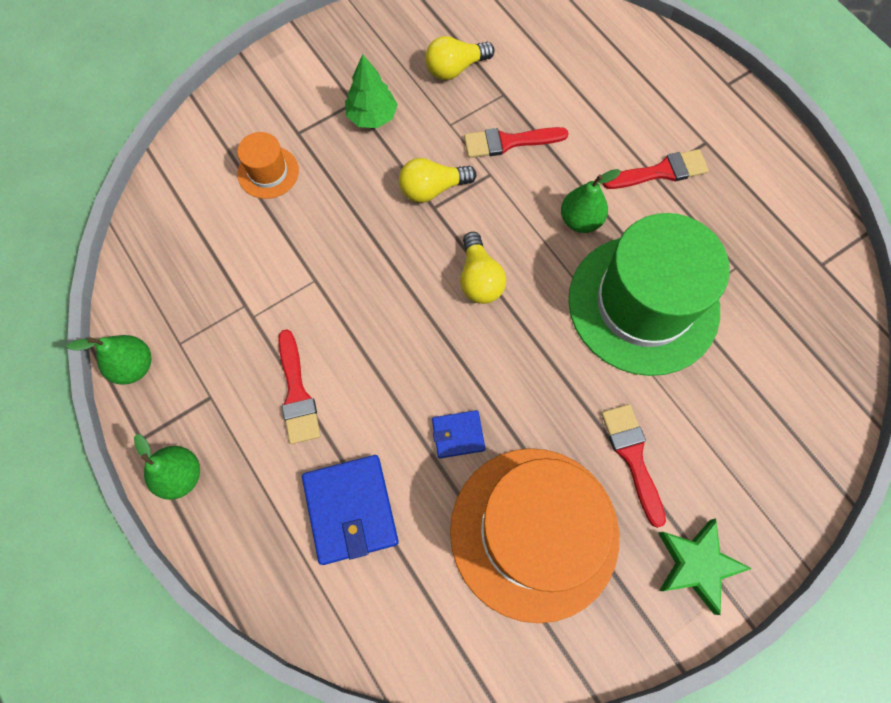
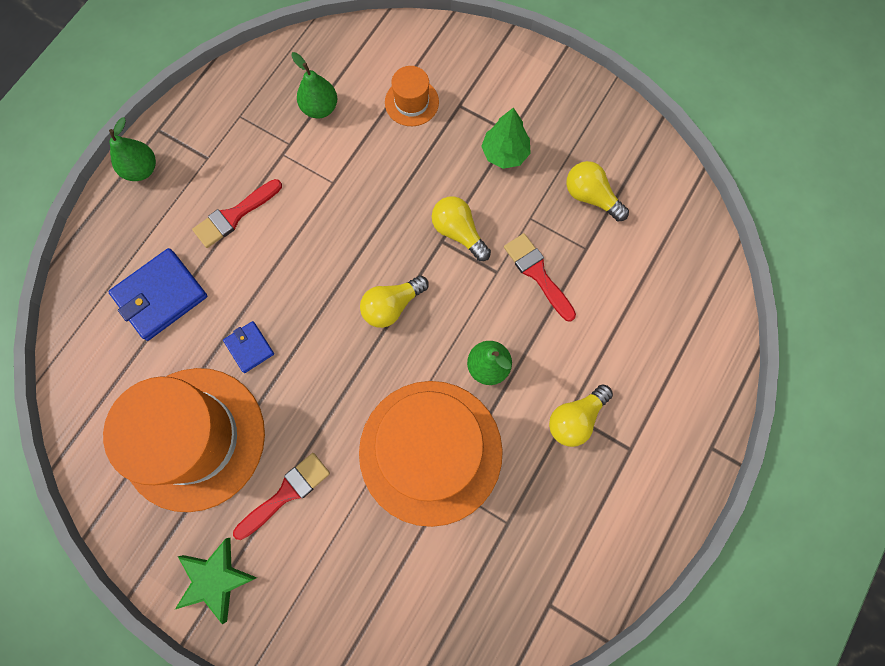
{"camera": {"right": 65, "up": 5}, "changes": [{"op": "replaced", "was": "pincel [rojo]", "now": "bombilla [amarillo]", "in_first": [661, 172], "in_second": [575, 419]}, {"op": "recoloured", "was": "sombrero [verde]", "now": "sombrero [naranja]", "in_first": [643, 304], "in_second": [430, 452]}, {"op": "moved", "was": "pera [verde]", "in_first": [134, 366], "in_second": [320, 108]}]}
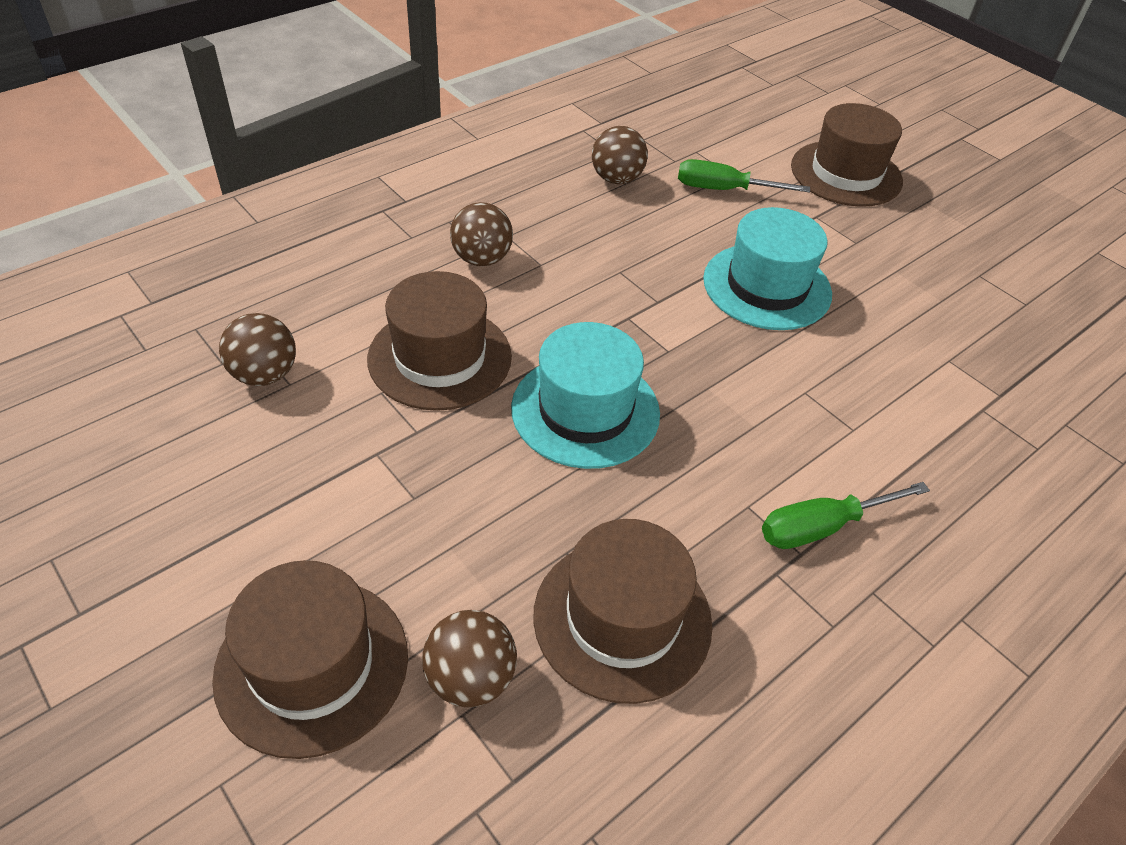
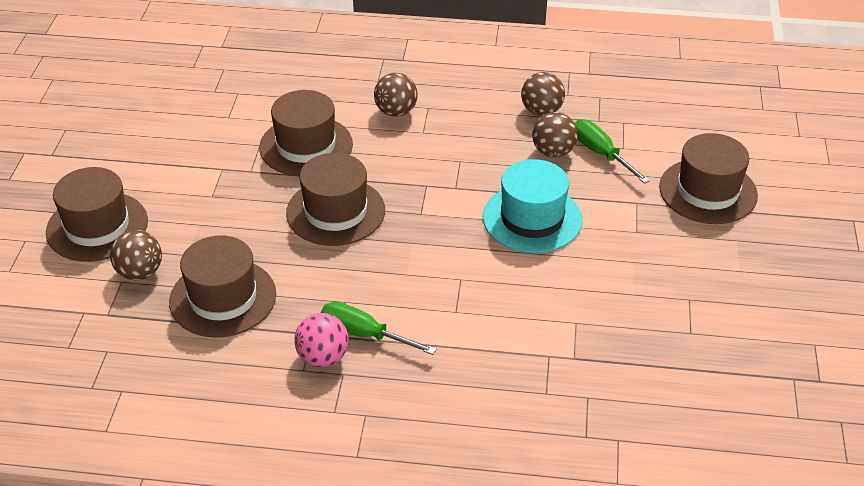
{"camera": {"right": 50, "up": -5}, "changes": [{"op": "moved", "was": "pelota [marrón]", "in_first": [265, 375], "in_second": [553, 152]}, {"op": "recoloured", "was": "sombrero [turquesa]", "now": "sombrero [marrón]", "in_first": [585, 410], "in_second": [335, 212]}, {"op": "added", "now": "pelota [rosa]", "in_second": [323, 357]}]}
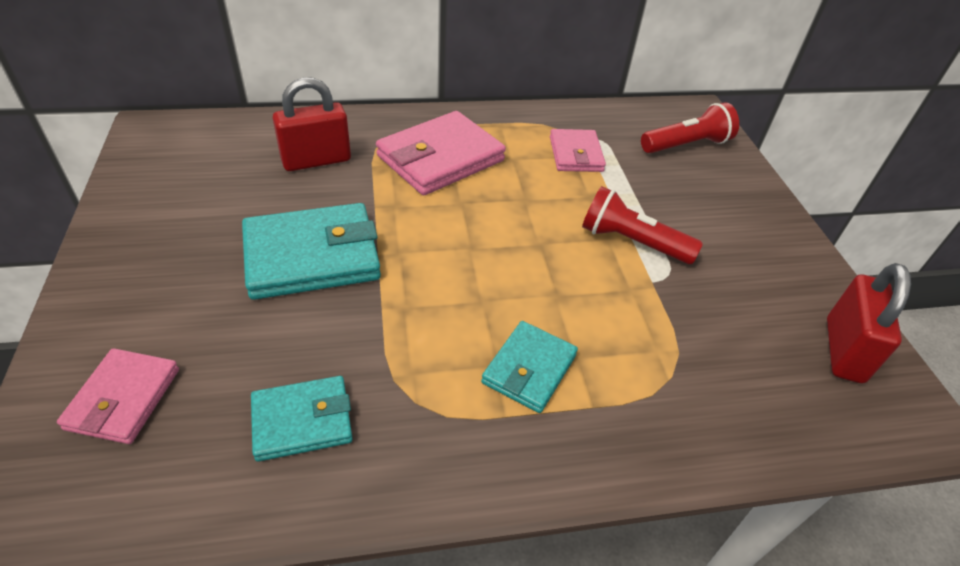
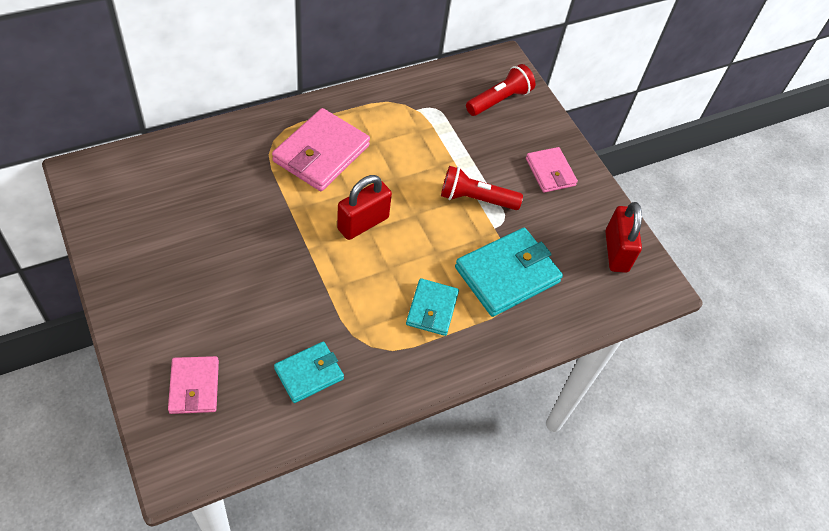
{"camera": {"right": -20, "up": 10}, "changes": [{"op": "moved", "was": "candado [rojo]", "in_first": [316, 160], "in_second": [363, 223]}, {"op": "moved", "was": "cartera [rosa]", "in_first": [575, 154], "in_second": [550, 172]}, {"op": "moved", "was": "cartera [turquesa]", "in_first": [312, 256], "in_second": [507, 275]}]}
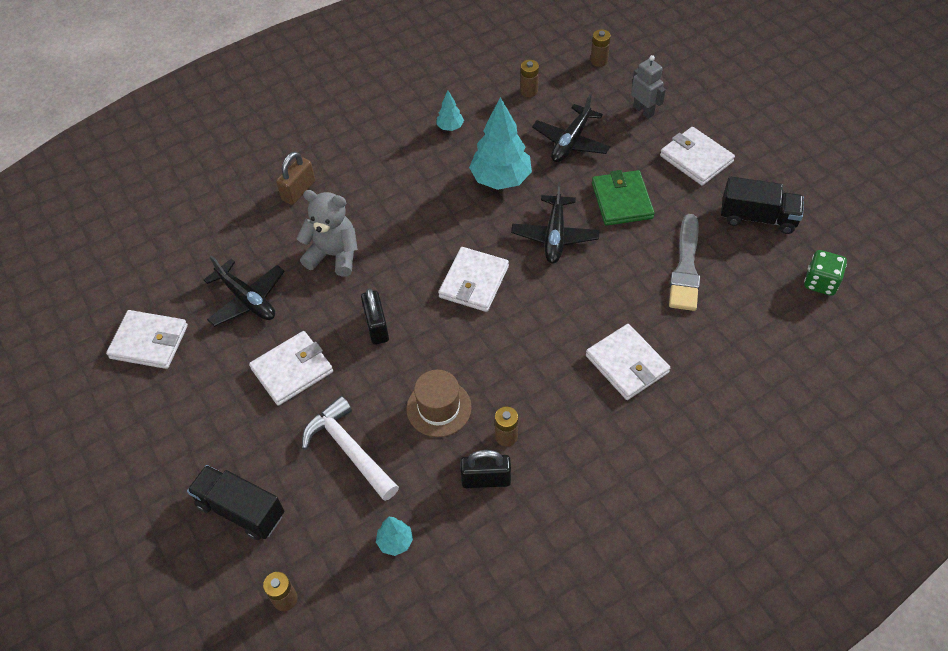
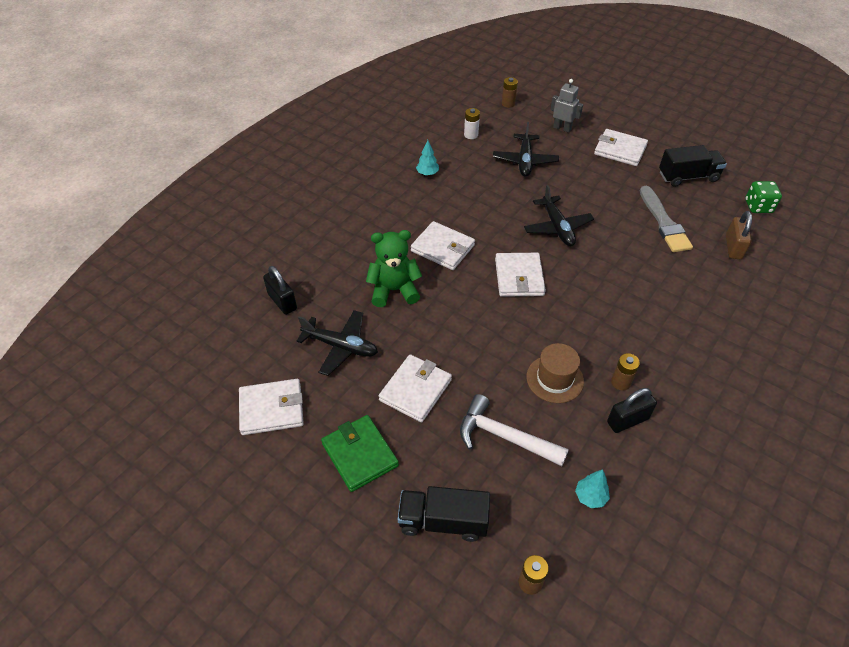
{"camera": {"right": -25, "up": -5}, "changes": [{"op": "recoloured", "was": "pila [marrón]", "now": "pila [blanco]", "in_first": [529, 91], "in_second": [471, 135]}, {"op": "removed", "was": "árbol [turquesa]", "in_first": [501, 179]}, {"op": "moved", "was": "candado [marrón]", "in_first": [298, 191], "in_second": [733, 247]}, {"op": "moved", "was": "cartera [verde]", "in_first": [622, 200], "in_second": [360, 454]}, {"op": "recoloured", "was": "osito [gris]", "now": "osito [verde]", "in_first": [334, 255], "in_second": [394, 290]}, {"op": "moved", "was": "candado [negro]", "in_first": [377, 326], "in_second": [282, 301]}, {"op": "moved", "was": "cartera [blanco]", "in_first": [627, 364], "in_second": [443, 248]}]}
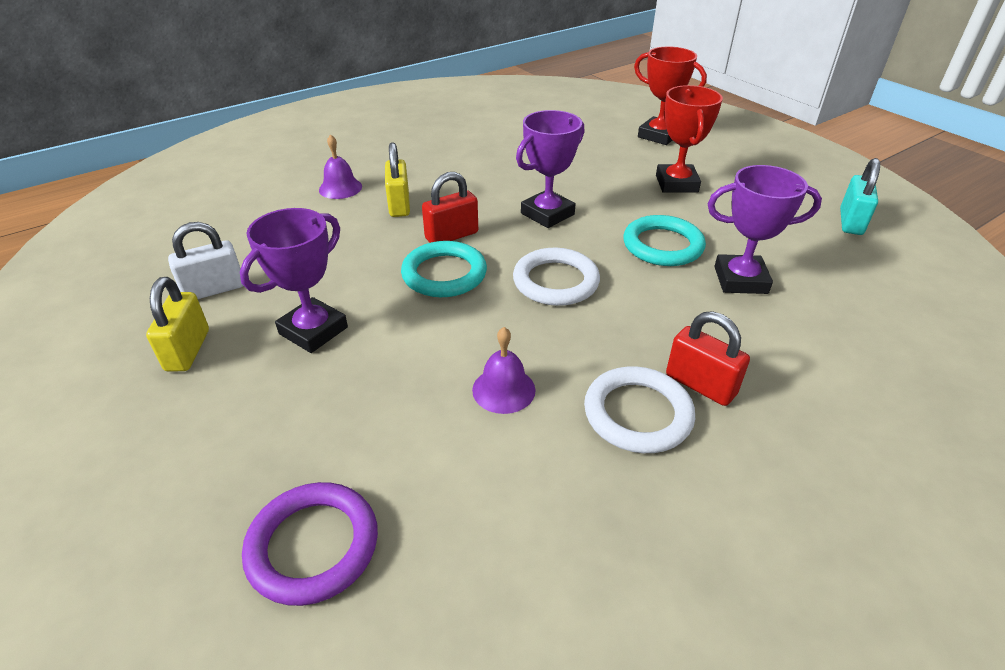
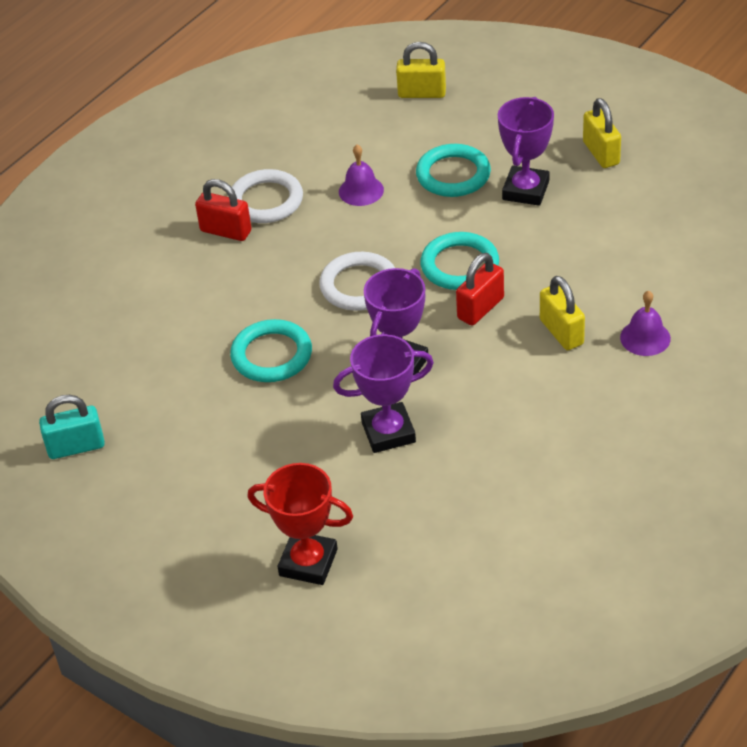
{"camera": {"right": 165, "up": 5}, "changes": [{"op": "removed", "was": "trofeo [rojo]", "in_first": [676, 184]}, {"op": "turned", "was": "candado [turquesa]", "in_first": [851, 222], "in_second": [76, 447], "clockwise": 75}, {"op": "moved", "was": "trofeo [morado]", "in_first": [740, 280], "in_second": [388, 432]}, {"op": "removed", "was": "candado [blanco]", "in_first": [214, 289]}, {"op": "replaced", "was": "anillo [morado]", "now": "candado [amarillo]", "in_first": [313, 546], "in_second": [422, 93]}, {"op": "added", "now": "anillo [turquesa]", "in_second": [453, 175]}]}
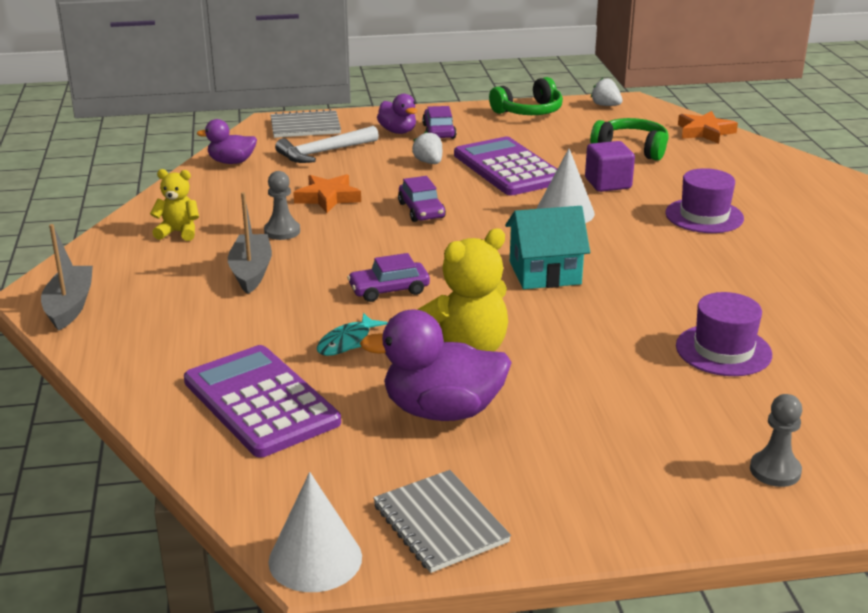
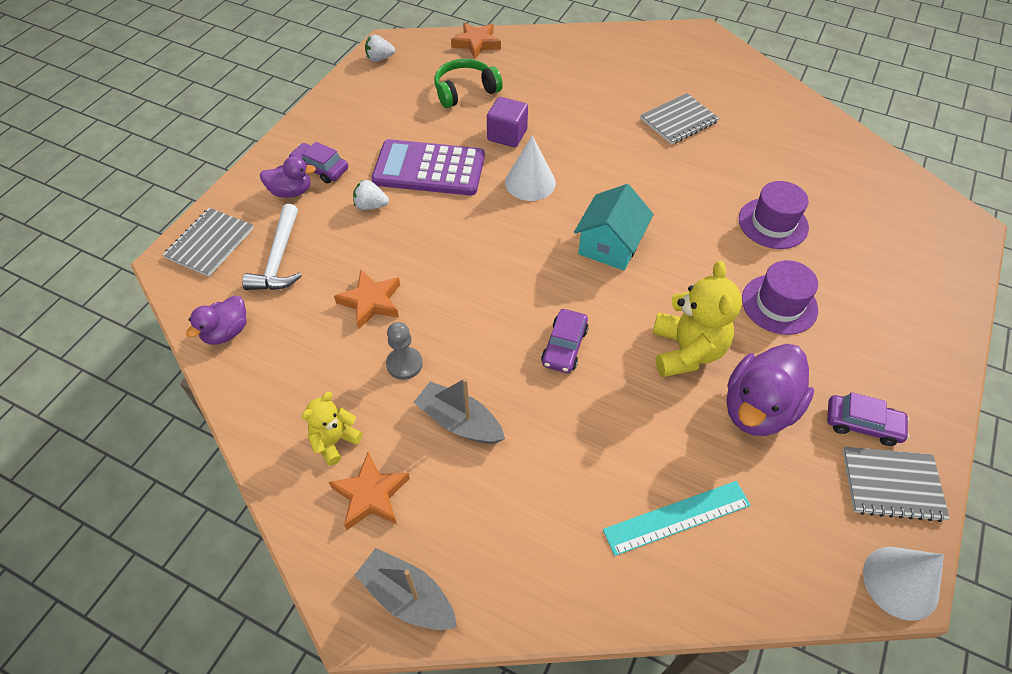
{"camera": {"right": -55, "up": 25}, "changes": [{"op": "removed", "was": "auriculares [verde]", "in_first": [529, 111]}, {"op": "moved", "was": "sombrero [morado]", "in_first": [704, 216], "in_second": [779, 304]}, {"op": "moved", "was": "coche [morado]", "in_first": [421, 210], "in_second": [862, 424]}, {"op": "removed", "was": "pez [turquesa]", "in_first": [347, 342]}, {"op": "replaced", "was": "calculadora [morado]", "now": "regla [turquesa]", "in_first": [260, 402], "in_second": [677, 517]}, {"op": "removed", "was": "peón [gris]", "in_first": [775, 471]}, {"op": "added", "now": "cuaderno [gris]", "in_second": [678, 121]}, {"op": "added", "now": "estrella [naranja]", "in_second": [371, 495]}]}
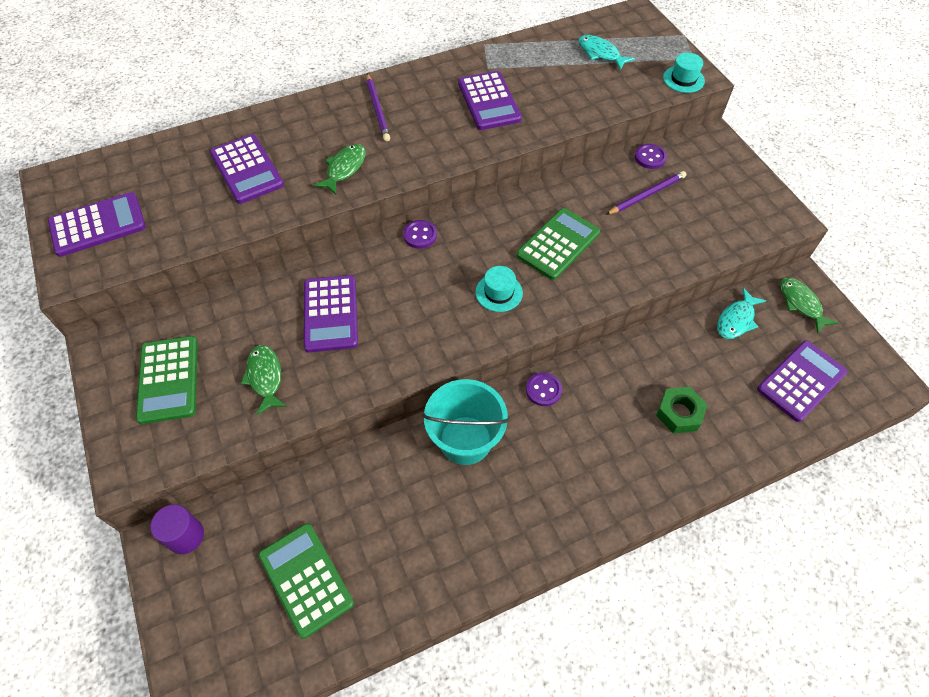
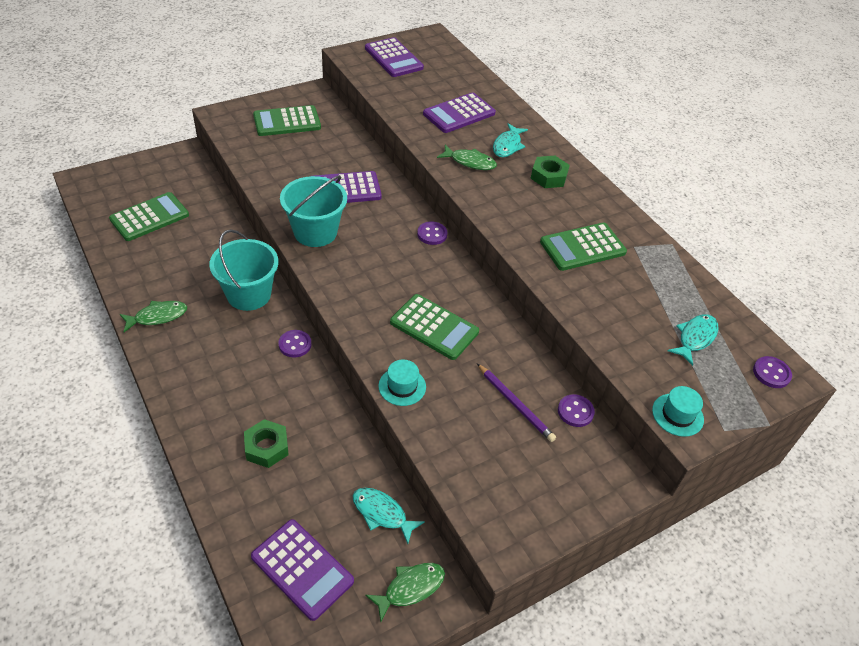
{"camera": {"right": 80, "up": -10}, "changes": [{"op": "recoloured", "was": "calculadora [morado]", "now": "calculadora [verde]", "in_first": [489, 101], "in_second": [582, 247]}, {"op": "replaced", "was": "lápiz [morado]", "now": "tuerca [verde]", "in_first": [378, 109], "in_second": [548, 176]}, {"op": "moved", "was": "sombrero [turquesa]", "in_first": [499, 292], "in_second": [402, 386]}, {"op": "moved", "was": "pez [verde]", "in_first": [265, 377], "in_second": [157, 316]}, {"op": "removed", "was": "cilindro [morado]", "in_first": [185, 536]}, {"op": "added", "now": "pez [turquesa]", "in_second": [507, 146]}, {"op": "added", "now": "balde [turquesa]", "in_second": [315, 232]}, {"op": "added", "now": "botón [morado]", "in_second": [771, 373]}]}
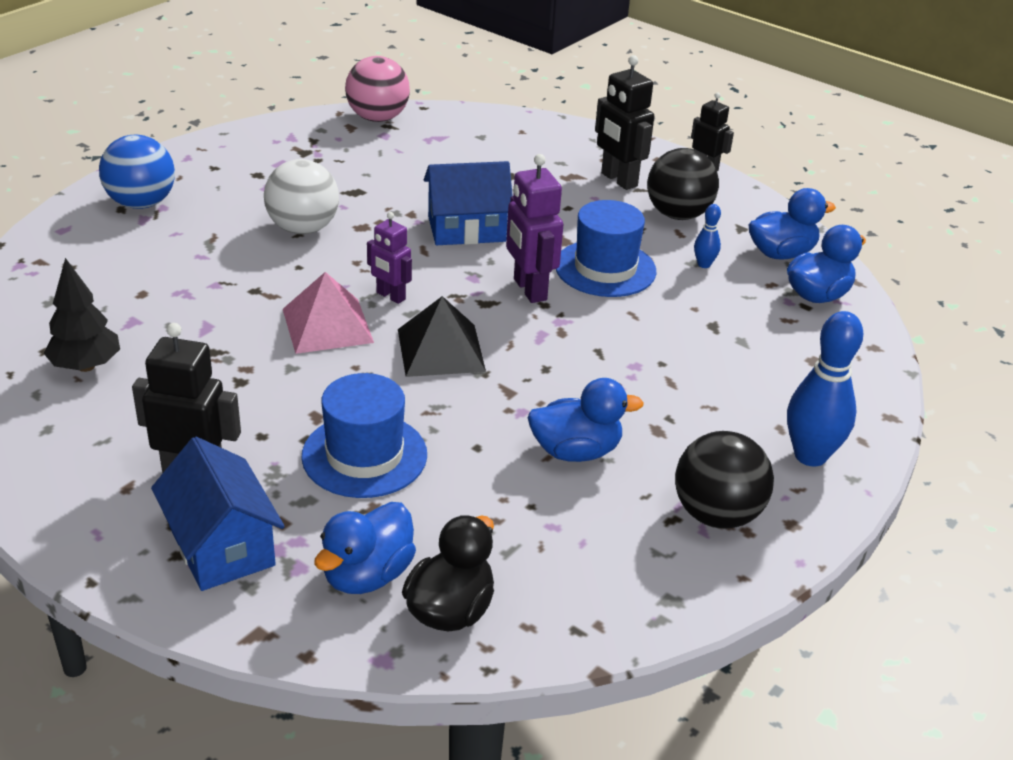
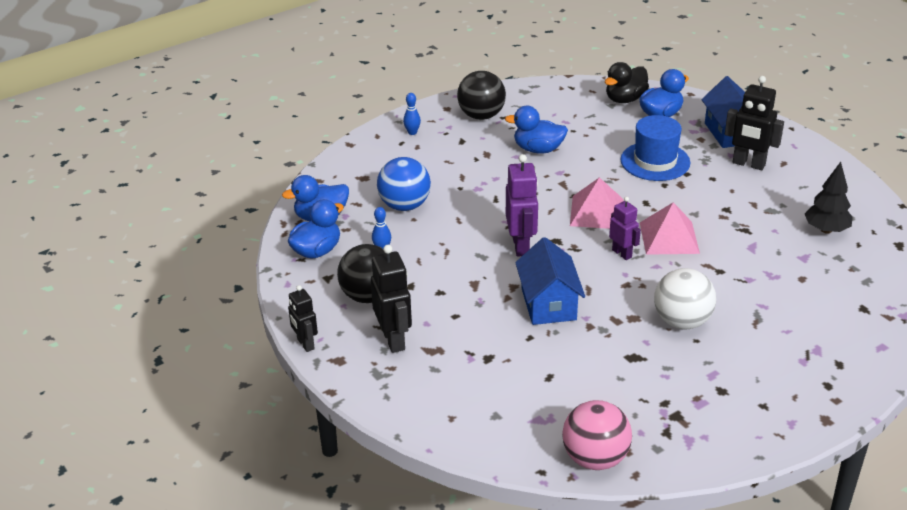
{"camera": {"right": -160, "up": 0}, "changes": [{"op": "moved", "was": "pelota [azul]", "in_first": [141, 203], "in_second": [404, 205]}, {"op": "turned", "was": "casa [azul]", "in_first": [466, 229], "in_second": [548, 304], "clockwise": 75}, {"op": "turned", "was": "pato [azul]", "in_first": [781, 253], "in_second": [317, 251], "clockwise": 135}, {"op": "removed", "was": "sombrero [azul]", "in_first": [605, 268]}, {"op": "recoloured", "was": "pirámide [negro]", "now": "pirámide [rosa]", "in_first": [440, 350], "in_second": [597, 212]}, {"op": "resized", "was": "bolo [azul]", "in_first": [810, 455], "in_second": [412, 132], "ratio": 0.48}]}
